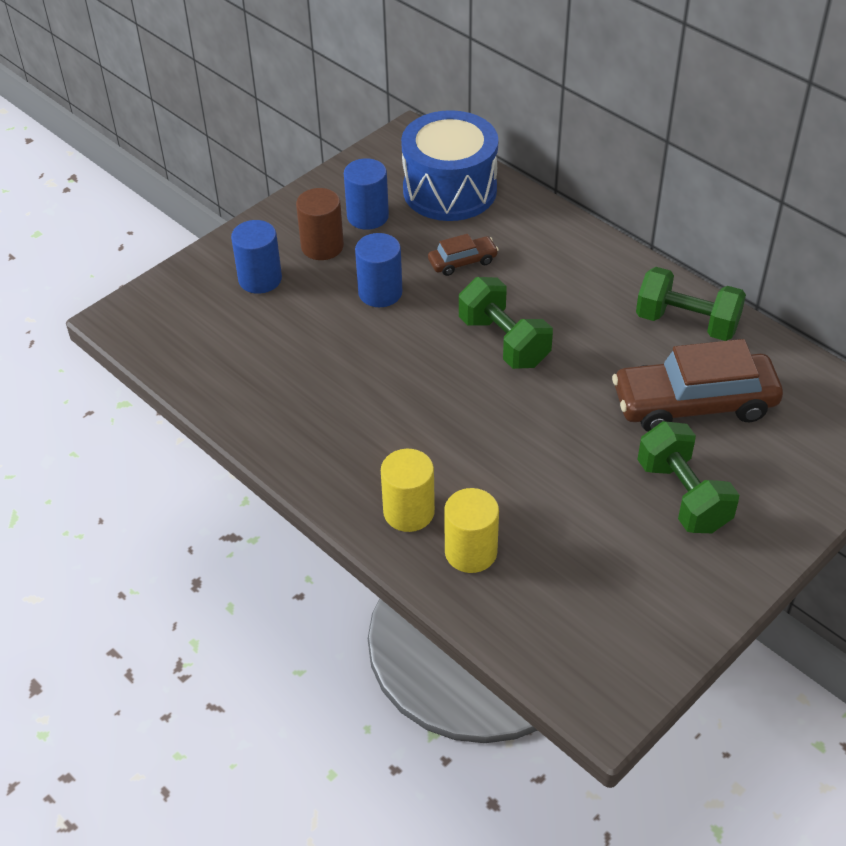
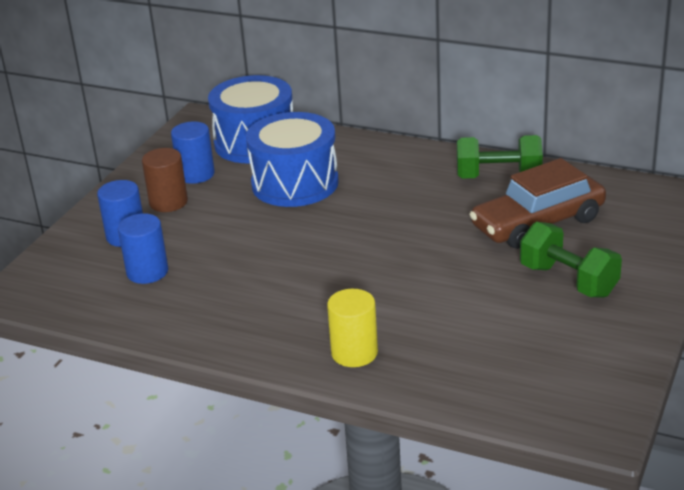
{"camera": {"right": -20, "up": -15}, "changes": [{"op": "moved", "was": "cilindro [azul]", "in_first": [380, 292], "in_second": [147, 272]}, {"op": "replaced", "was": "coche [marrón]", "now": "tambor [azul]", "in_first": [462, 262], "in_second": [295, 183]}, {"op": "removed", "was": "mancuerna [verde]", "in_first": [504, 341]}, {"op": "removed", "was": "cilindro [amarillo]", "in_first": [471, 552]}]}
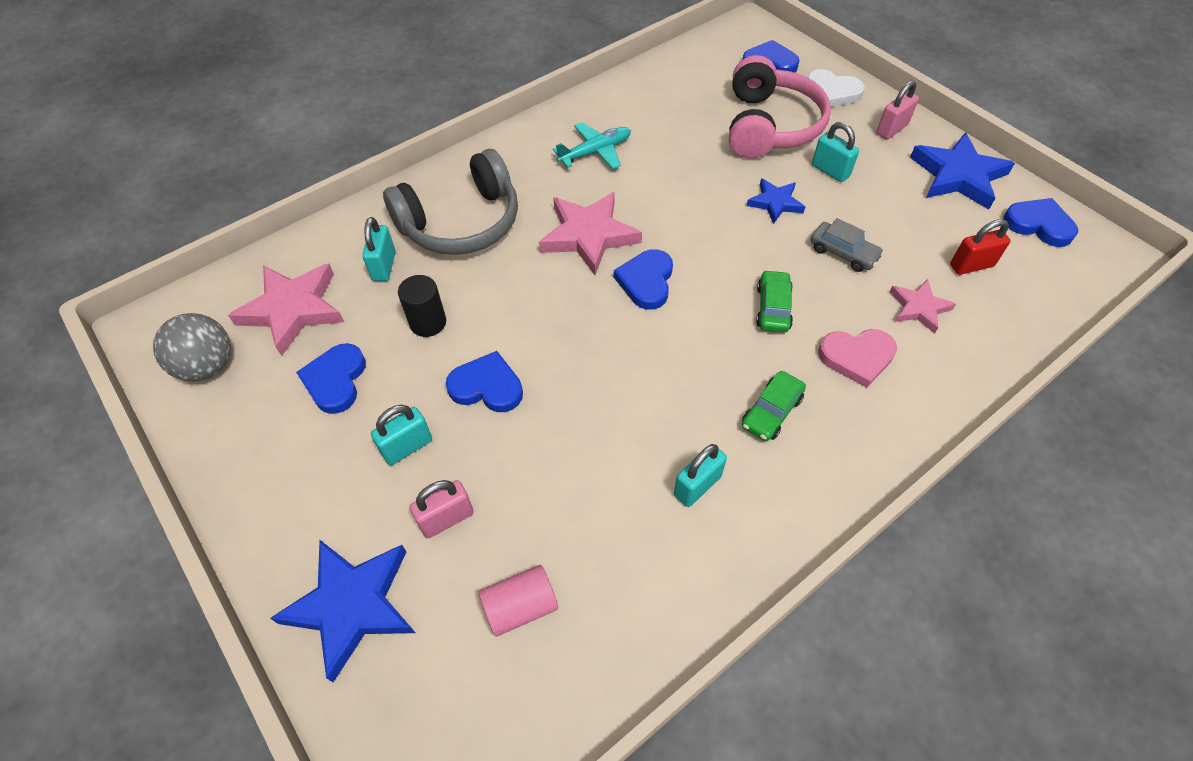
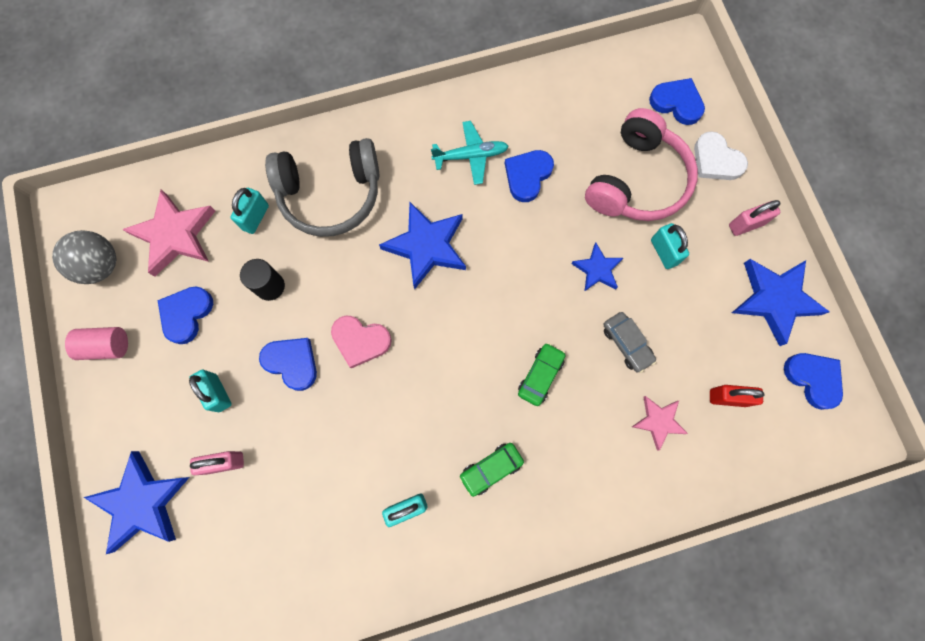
{"camera": {"right": 20, "up": 20}, "changes": [{"op": "recoloured", "was": "estrella [rosa]", "now": "estrella [azul]", "in_first": [589, 235], "in_second": [426, 246]}, {"op": "moved", "was": "corazón [azul]", "in_first": [646, 281], "in_second": [527, 176]}, {"op": "moved", "was": "corazón [rosa]", "in_first": [857, 357], "in_second": [360, 341]}, {"op": "turned", "was": "candado [turquesa]", "in_first": [407, 447], "in_second": [218, 393], "clockwise": 75}, {"op": "moved", "was": "cilindro [rosa]", "in_first": [520, 607], "in_second": [106, 346]}]}
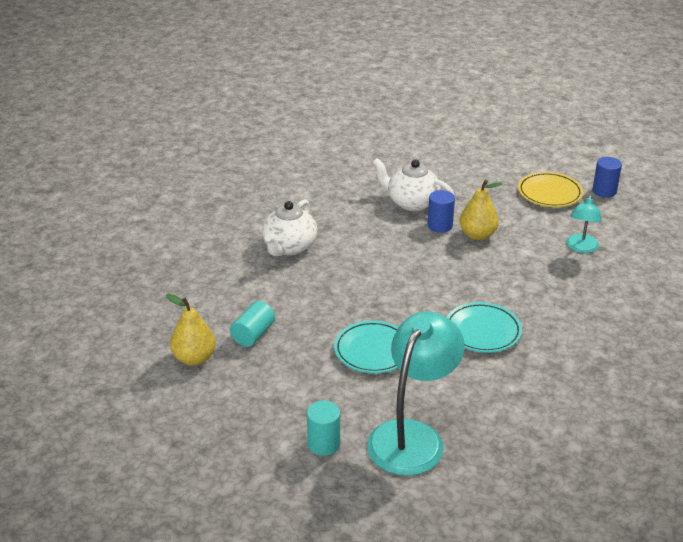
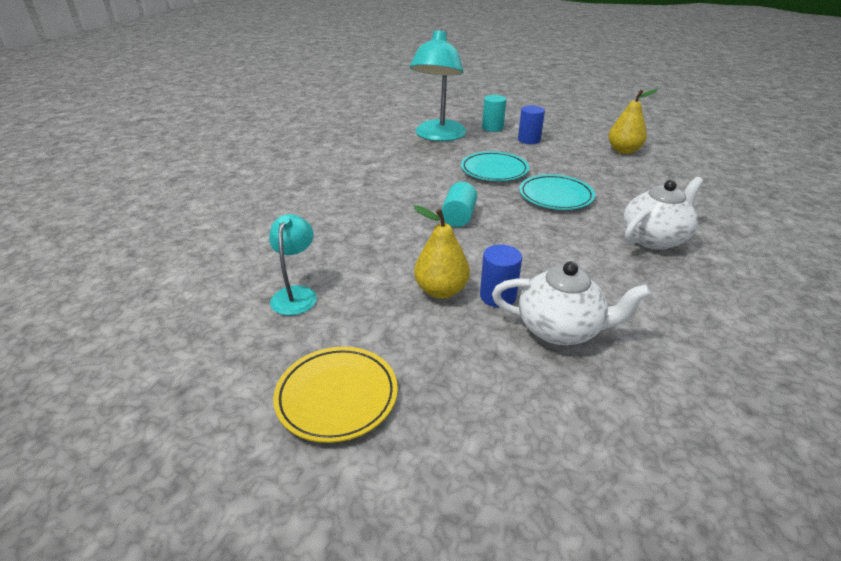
{"camera": {"right": 165, "up": 0}, "changes": [{"op": "moved", "was": "cilindro [azul]", "in_first": [604, 191], "in_second": [529, 140]}, {"op": "turned", "was": "tetera [blanco]", "in_first": [289, 247], "in_second": [654, 238], "clockwise": 45}, {"op": "moved", "was": "cilindro [turquesa]", "in_first": [253, 334], "in_second": [459, 217]}, {"op": "moved", "was": "plato [turquesa]", "in_first": [482, 331], "in_second": [555, 196]}]}
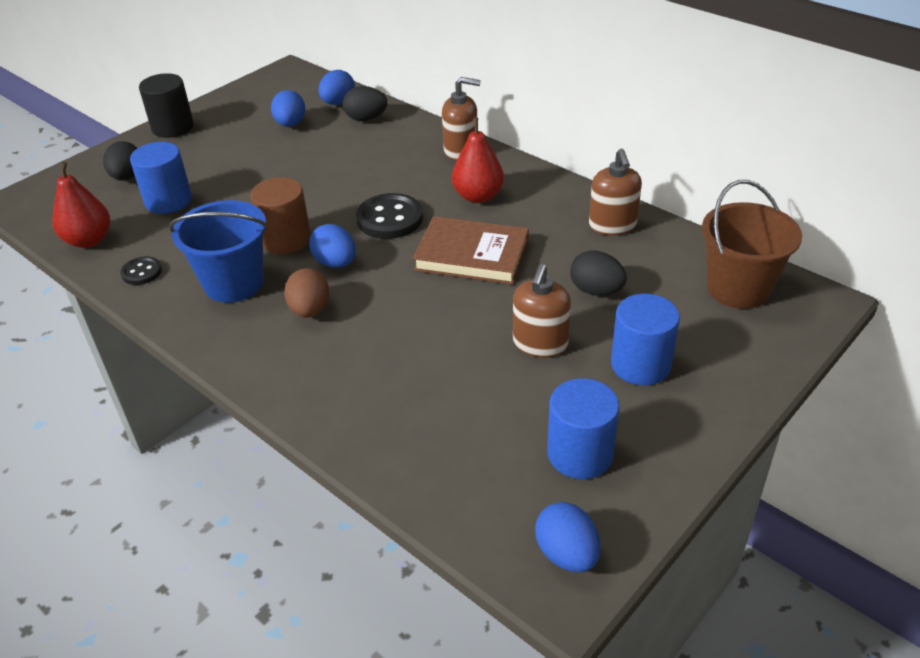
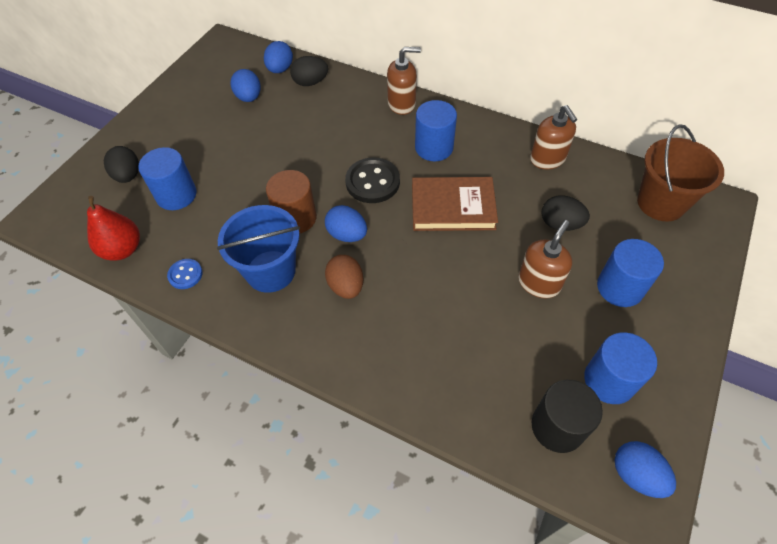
{"camera": {"right": -15, "up": 15}, "changes": [{"op": "moved", "was": "cilindro [negro]", "in_first": [173, 127], "in_second": [557, 426]}, {"op": "replaced", "was": "pera [rojo]", "now": "cilindro [azul]", "in_first": [478, 196], "in_second": [434, 148]}, {"op": "recoloured", "was": "botón [negro]", "now": "botón [azul]", "in_first": [141, 272], "in_second": [185, 274]}, {"op": "turned", "was": "dispensador de jabón [marrón]", "in_first": [540, 343], "in_second": [539, 283], "clockwise": -150}]}
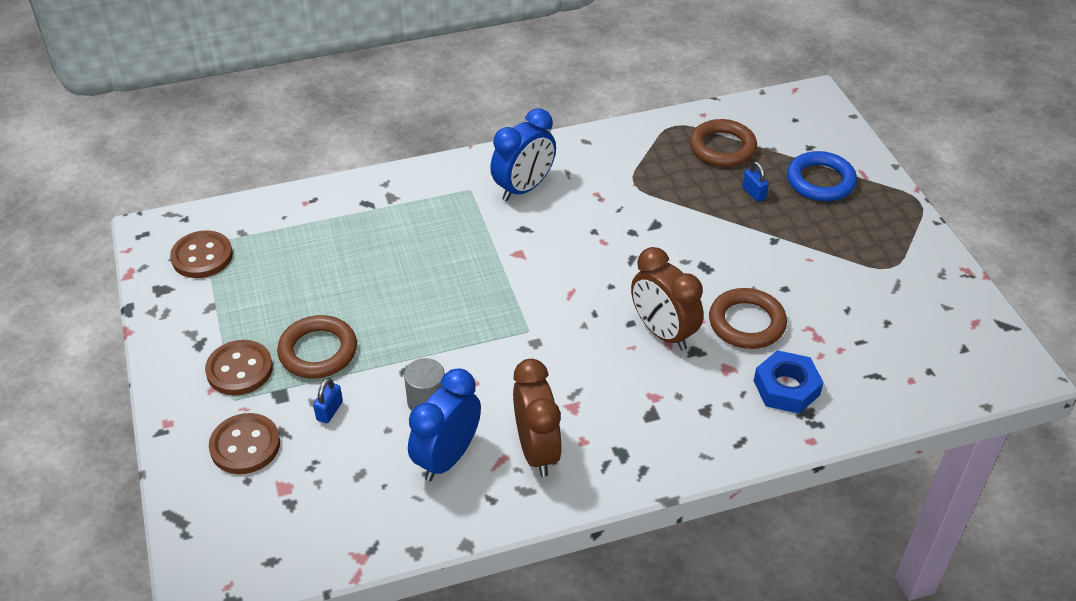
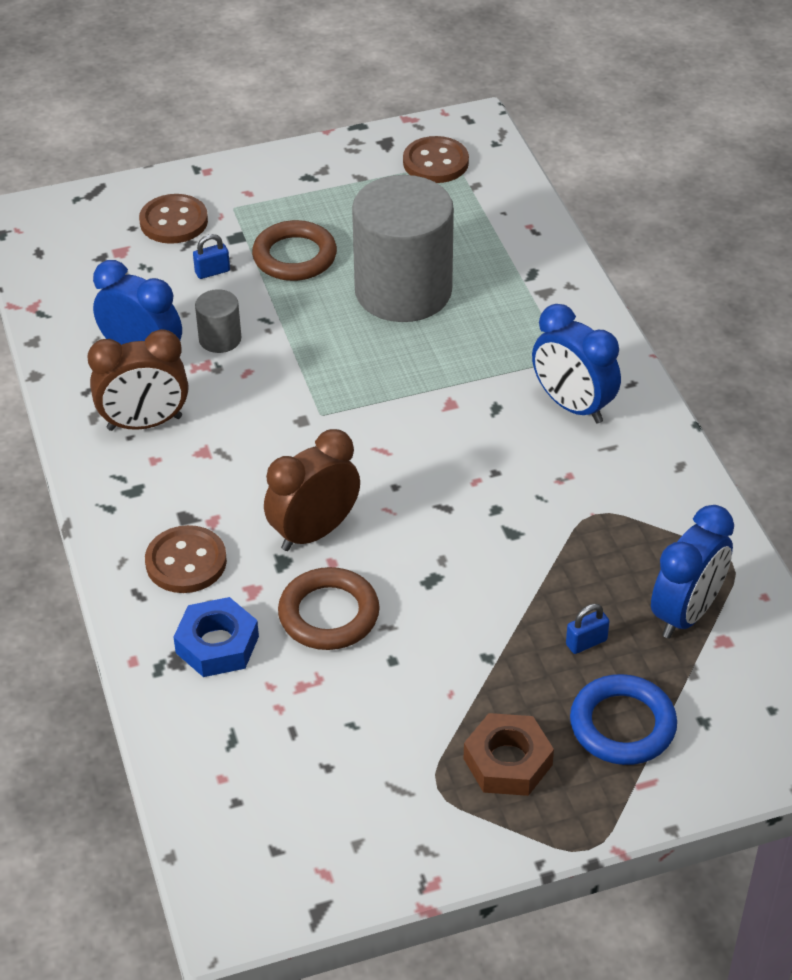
{"camera": {"right": 90, "up": 0}, "changes": [{"op": "replaced", "was": "anillo [marrón]", "now": "despertador [azul]", "in_first": [722, 148], "in_second": [686, 613]}, {"op": "moved", "was": "botón [marrón]", "in_first": [239, 369], "in_second": [186, 562]}, {"op": "turned", "was": "candado [azul]", "in_first": [329, 411], "in_second": [212, 272], "clockwise": -45}, {"op": "added", "now": "cilindro [gris]", "in_second": [403, 291]}, {"op": "added", "now": "tuerca [marrón]", "in_second": [507, 762]}]}
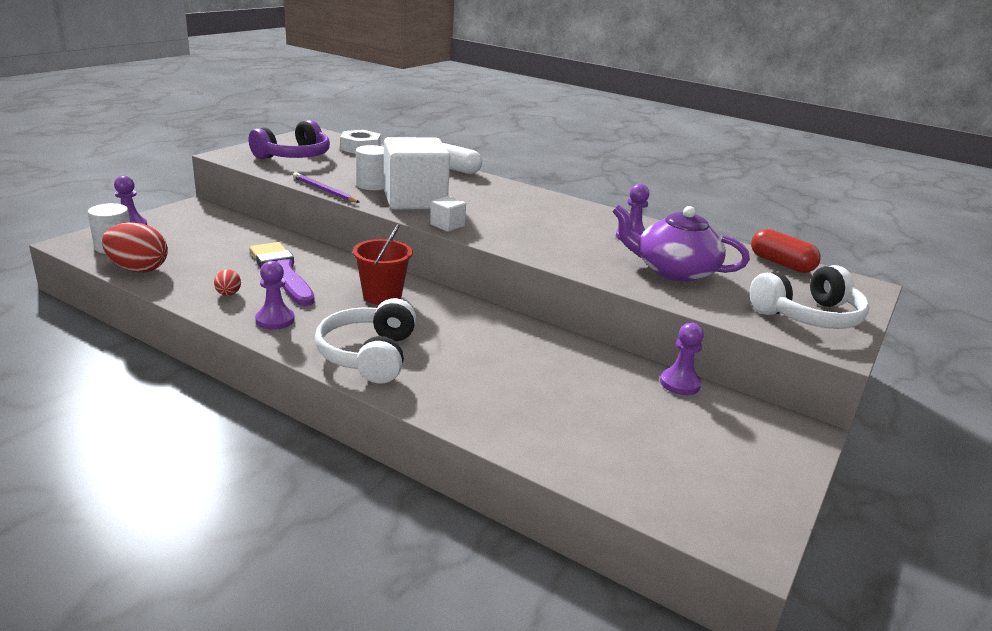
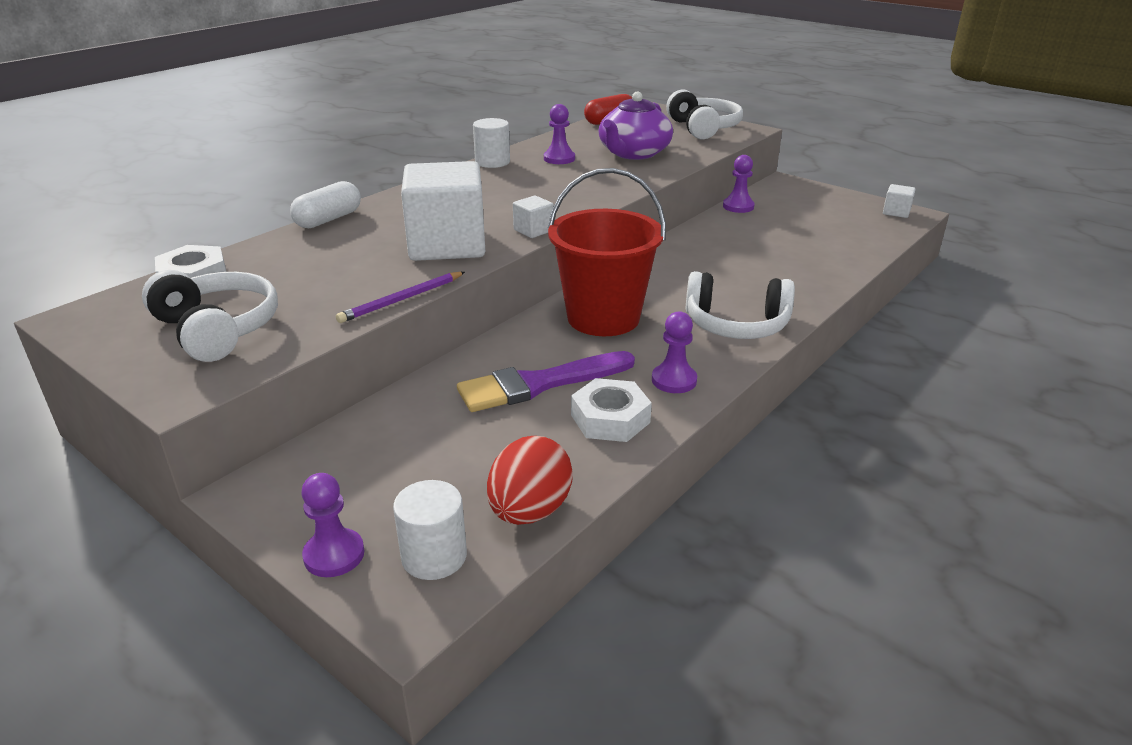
{"camera": {"right": -80, "up": 5}, "changes": [{"op": "recoloured", "was": "auriculares [morado]", "now": "auriculares [blanco]", "in_first": [294, 156], "in_second": [217, 329]}, {"op": "moved", "was": "cilindro [blanco]", "in_first": [372, 185], "in_second": [492, 162]}, {"op": "resized", "was": "balde [rojo]", "in_first": [382, 296], "in_second": [603, 318], "ratio": 1.64}, {"op": "replaced", "was": "huevo [rojo]", "now": "tuerca [blanco]", "in_first": [228, 294], "in_second": [610, 419]}, {"op": "added", "now": "cubo [blanco]", "in_second": [896, 212]}]}
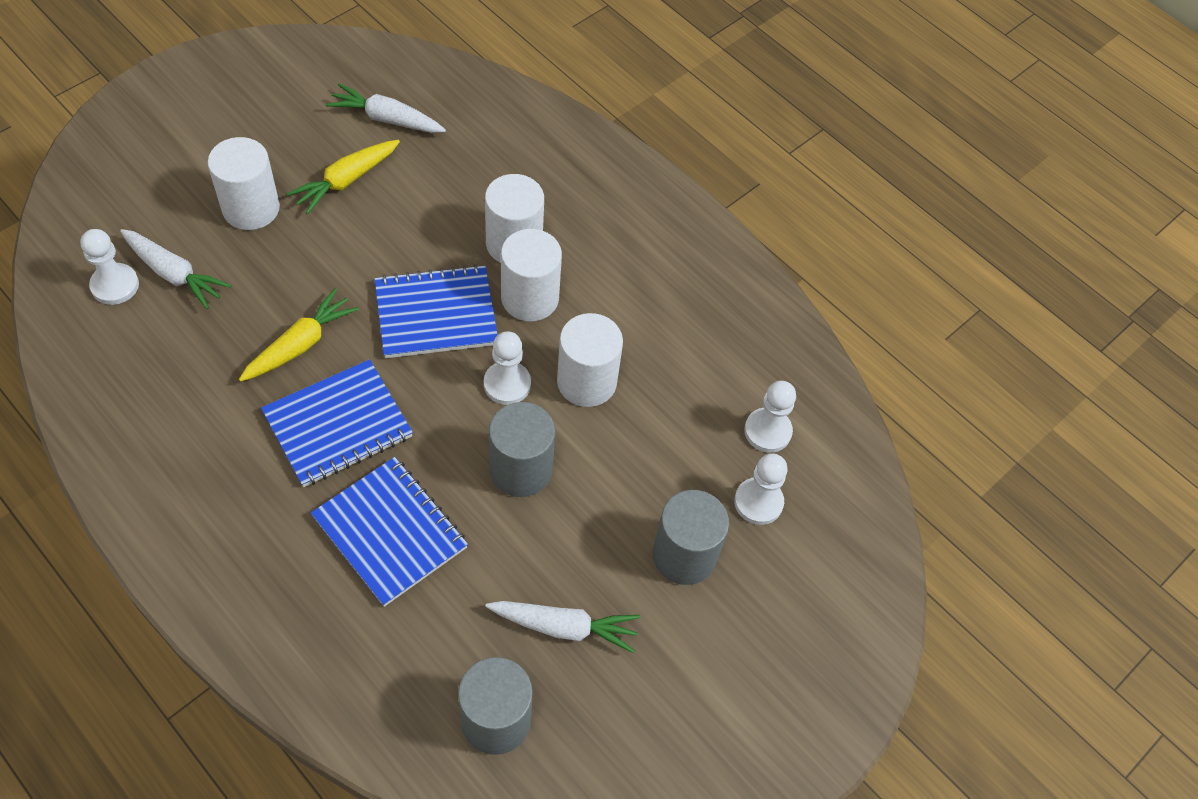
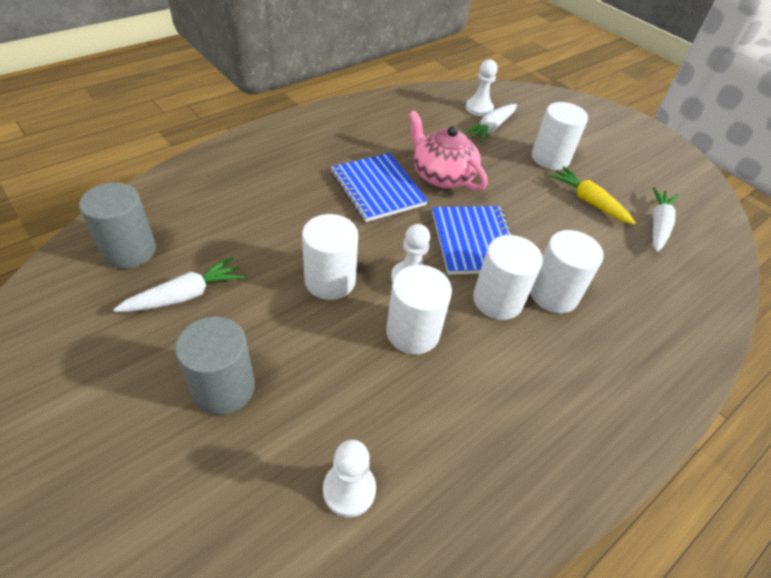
{"camera": {"right": 95, "up": -10}, "changes": [{"op": "replaced", "was": "zanahoria [amarillo]", "now": "tetera [rosa]", "in_first": [300, 344], "in_second": [442, 175]}, {"op": "recoloured", "was": "cilindro [gris]", "now": "cilindro [blanco]", "in_first": [521, 469], "in_second": [330, 280]}, {"op": "removed", "was": "peón [blanco]", "in_first": [758, 502]}, {"op": "removed", "was": "cuaderno [azul]", "in_first": [390, 532]}, {"op": "turned", "was": "zanahoria [blanco]", "in_first": [564, 627], "in_second": [185, 295], "clockwise": -135}]}
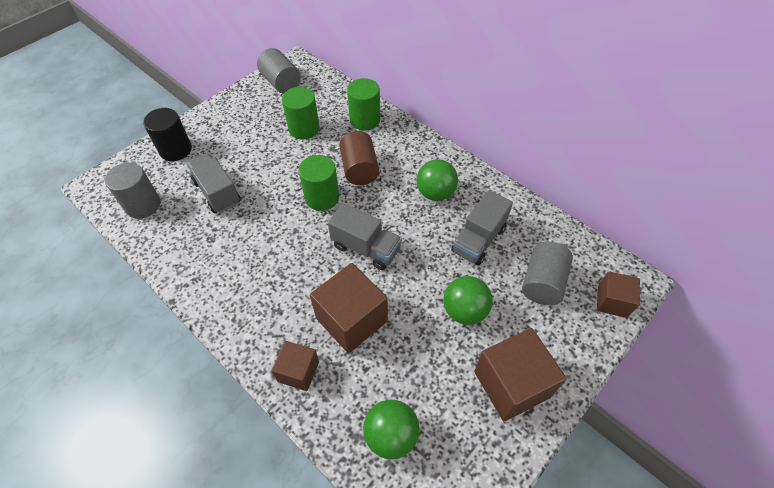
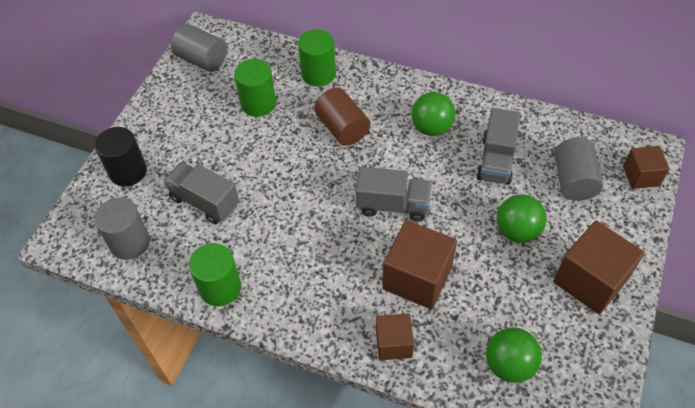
{"camera": {"right": -20, "up": 0}, "changes": [{"op": "moved", "was": "cilindro [verde]", "in_first": [322, 197], "in_second": [220, 288]}]}
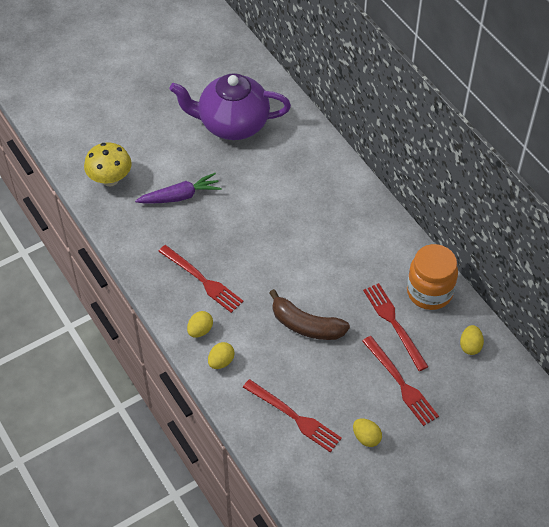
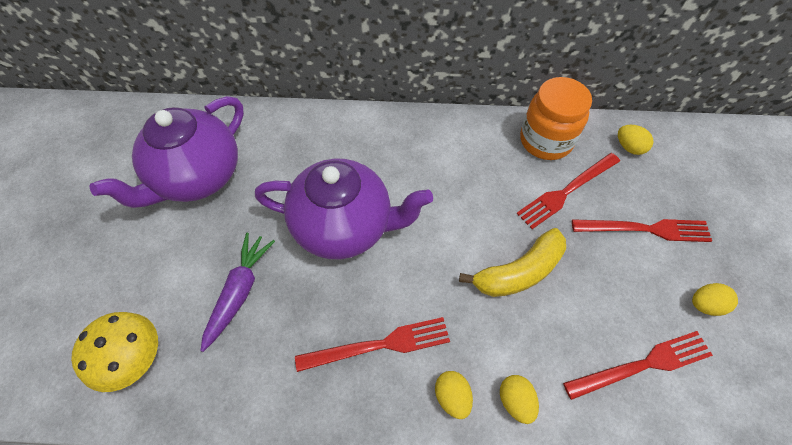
{"camera": {"right": -55, "up": 5}, "changes": [{"op": "turned", "was": "tenedor [rojo]", "in_first": [394, 324], "in_second": [567, 191], "clockwise": -45}, {"op": "recoloured", "was": "plátano [marrón]", "now": "plátano [amarillo]", "in_first": [306, 325], "in_second": [518, 272]}, {"op": "added", "now": "tetera [morado]", "in_second": [344, 226]}]}
